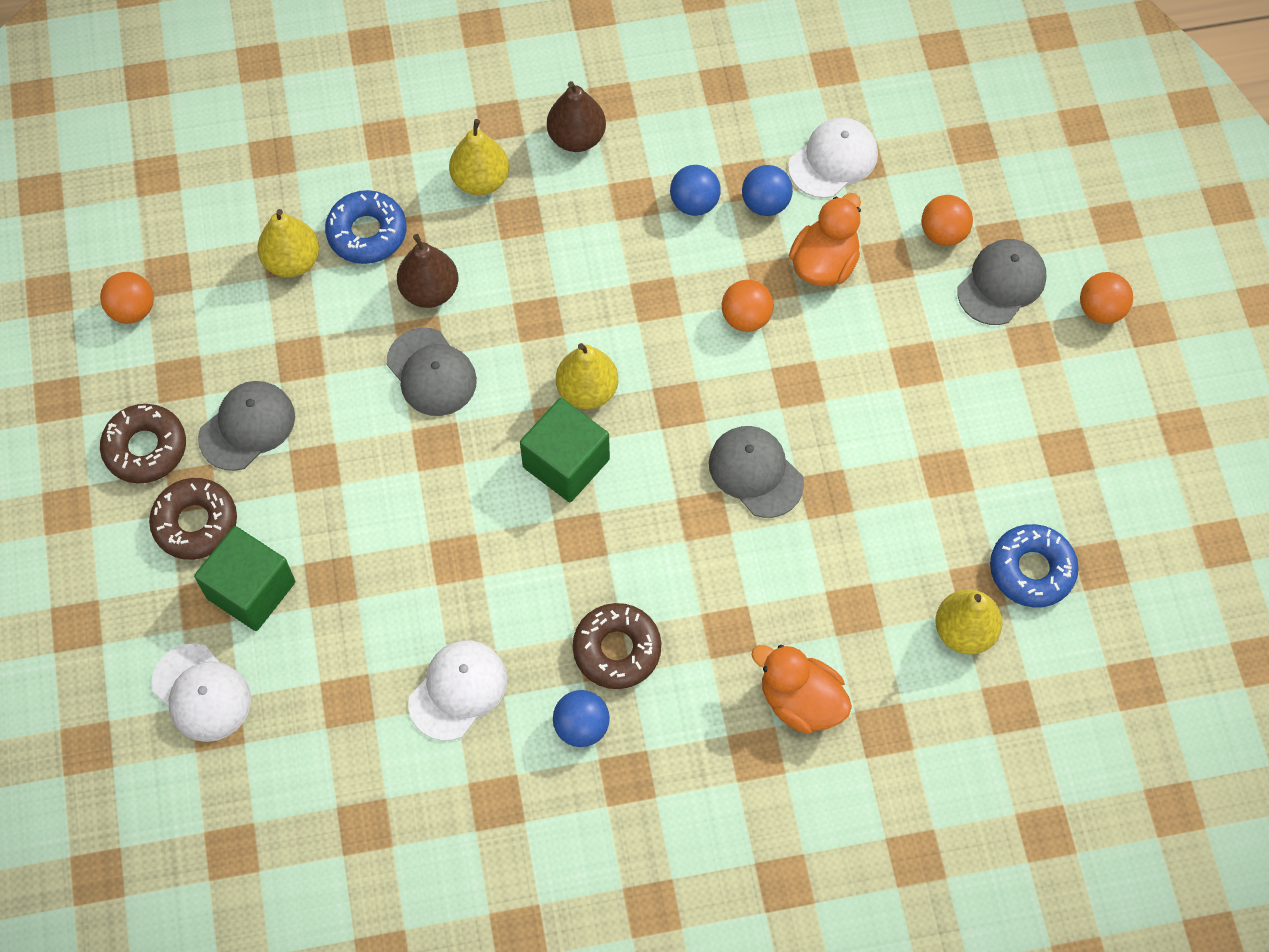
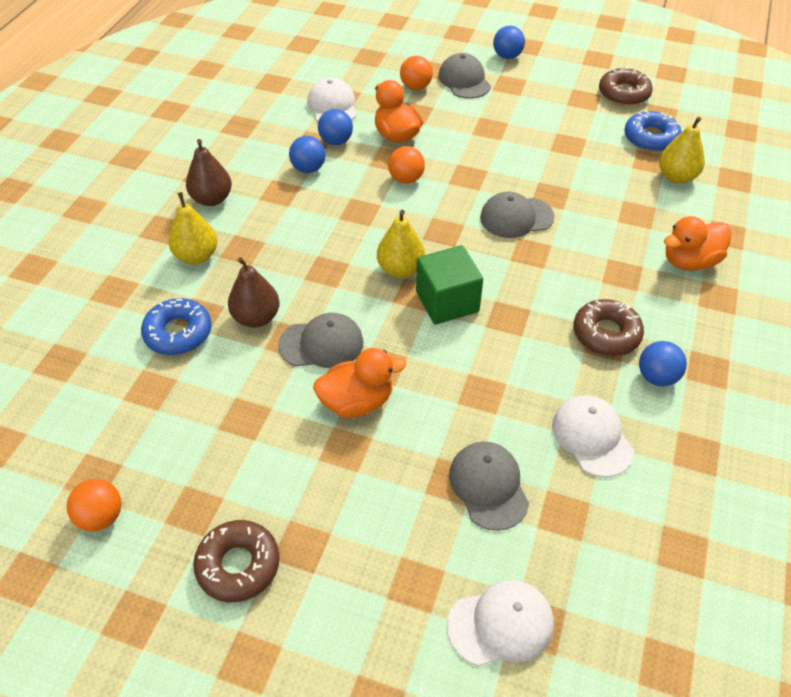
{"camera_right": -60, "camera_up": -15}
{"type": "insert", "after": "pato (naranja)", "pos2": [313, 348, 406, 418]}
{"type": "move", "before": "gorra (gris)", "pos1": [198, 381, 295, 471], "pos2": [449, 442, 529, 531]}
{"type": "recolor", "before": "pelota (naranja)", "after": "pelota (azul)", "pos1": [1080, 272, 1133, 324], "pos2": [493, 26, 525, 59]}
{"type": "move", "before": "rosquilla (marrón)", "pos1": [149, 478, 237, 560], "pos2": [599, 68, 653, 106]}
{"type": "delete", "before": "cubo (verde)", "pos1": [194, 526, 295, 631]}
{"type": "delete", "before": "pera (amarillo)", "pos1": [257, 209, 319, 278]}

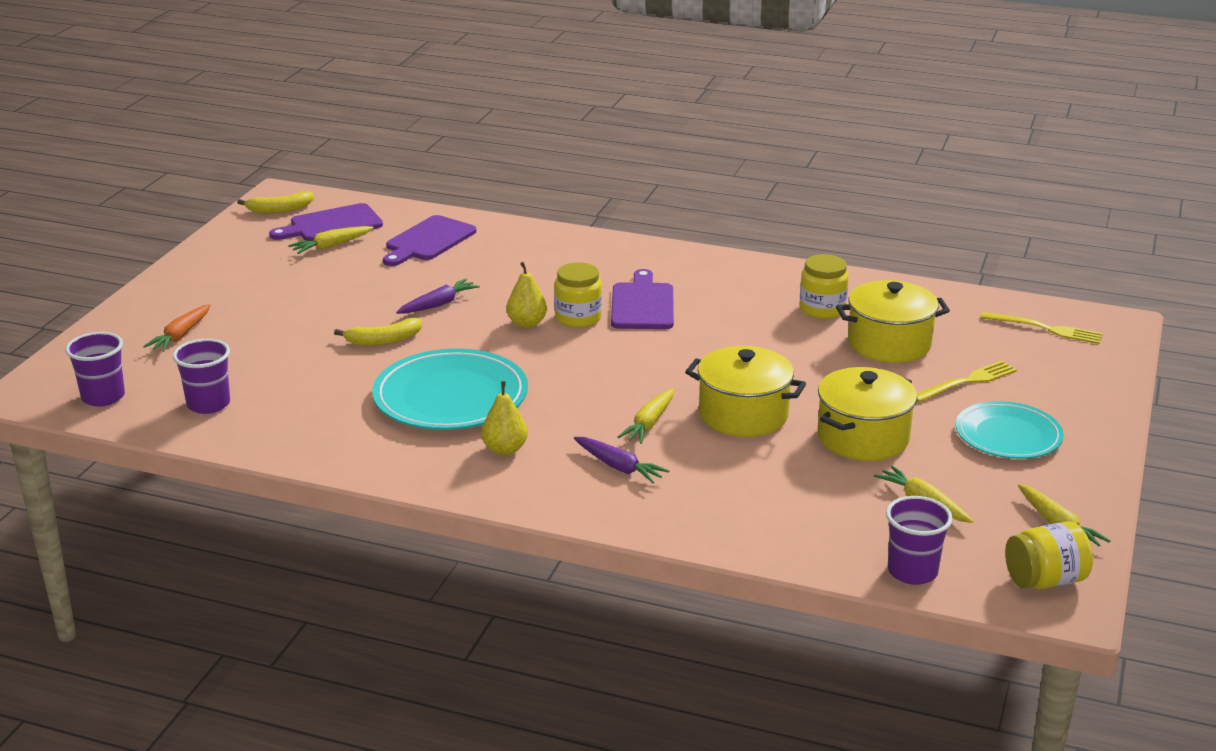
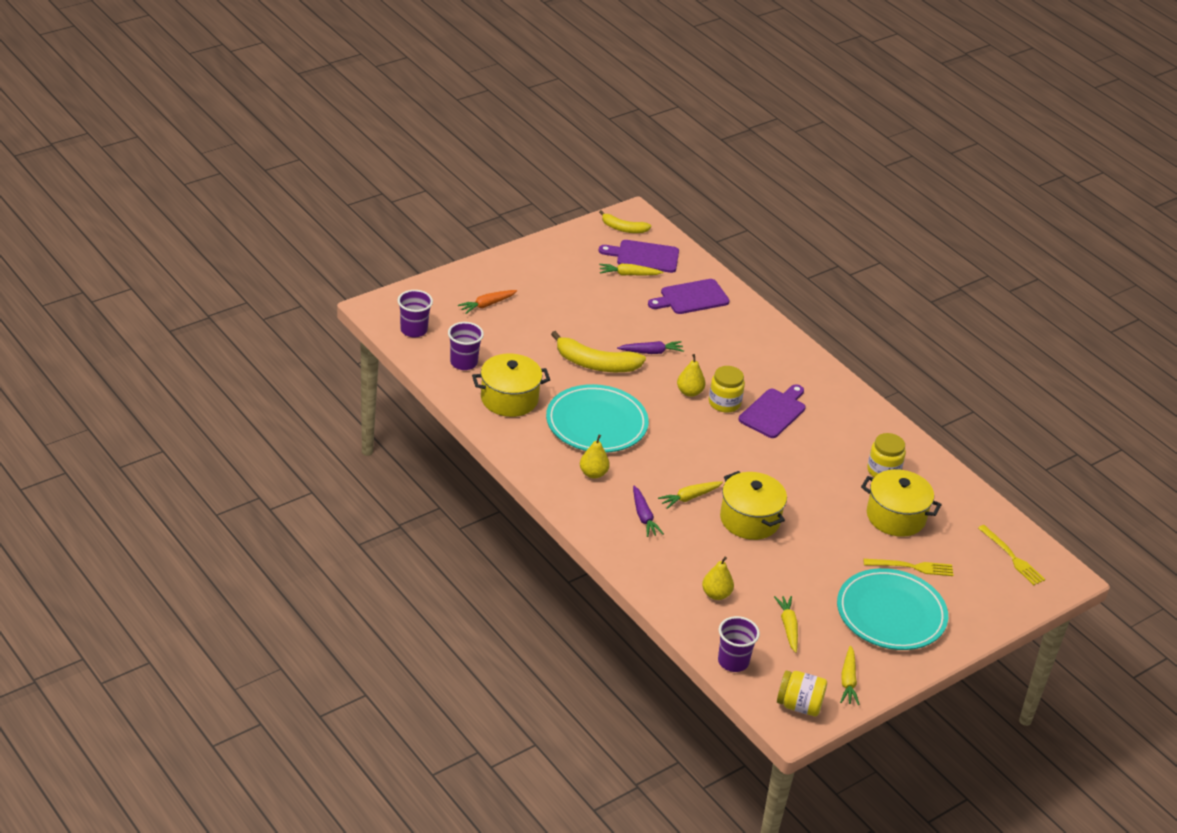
{"camera_right": 30, "camera_up": 10}
{"type": "move", "before": "olla (amarillo)", "pos1": [818, 367, 917, 461], "pos2": [472, 353, 550, 417]}
{"type": "resize", "before": "plátano (amarillo)", "pos1": [334, 318, 422, 346], "pos2": [551, 331, 646, 372], "scale": 1.65}
{"type": "insert", "after": "pera (amarillo)", "pos2": [702, 557, 734, 600]}
{"type": "resize", "before": "plato (turquesa)", "pos1": [956, 401, 1064, 459], "pos2": [837, 568, 948, 650], "scale": 1.52}

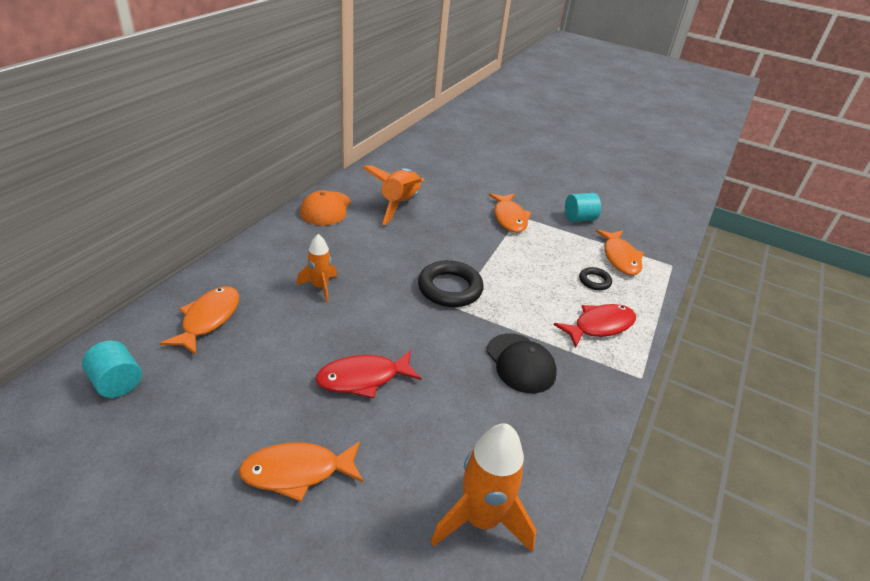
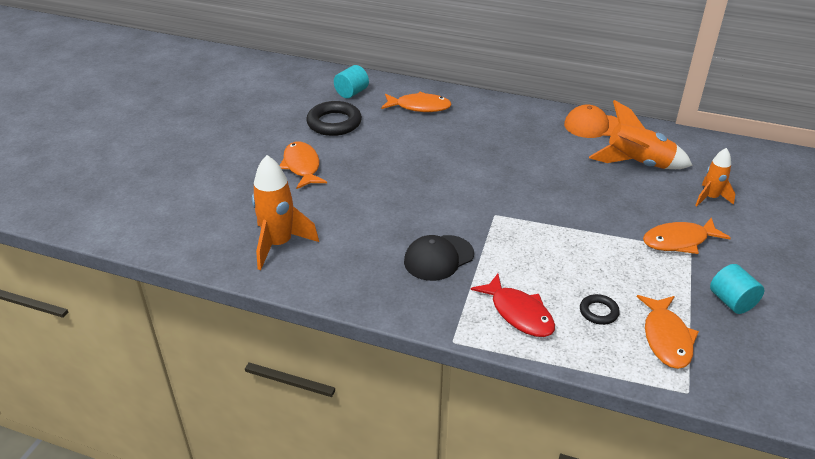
{"camera_right": 85, "camera_up": 0}
{"type": "move", "before": "anillo (negro)", "pos1": [418, 260, 484, 307], "pos2": [306, 101, 362, 136]}
{"type": "rotate", "before": "pez (naranja)", "pos1": [596, 229, 644, 275], "pos2": [637, 295, 699, 369], "turn": -75}
{"type": "move", "before": "cohete (naranja)", "pos1": [297, 234, 337, 302], "pos2": [695, 148, 736, 206]}
{"type": "delete", "before": "pez (rojo)", "pos1": [315, 350, 422, 398]}

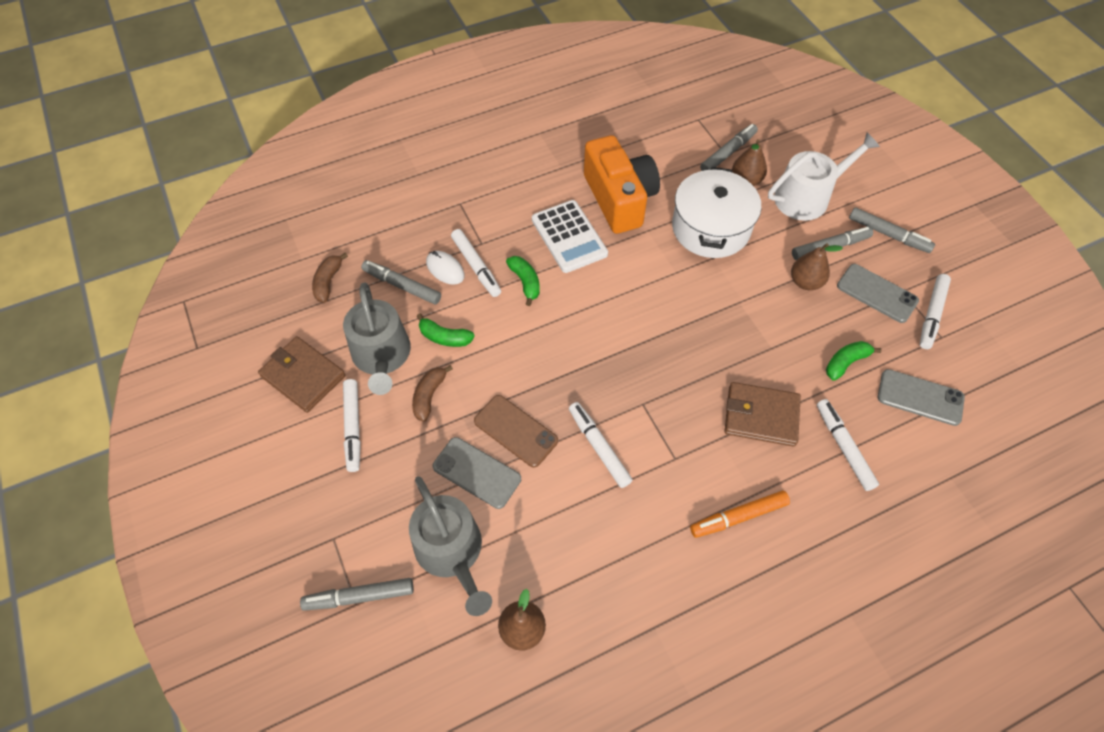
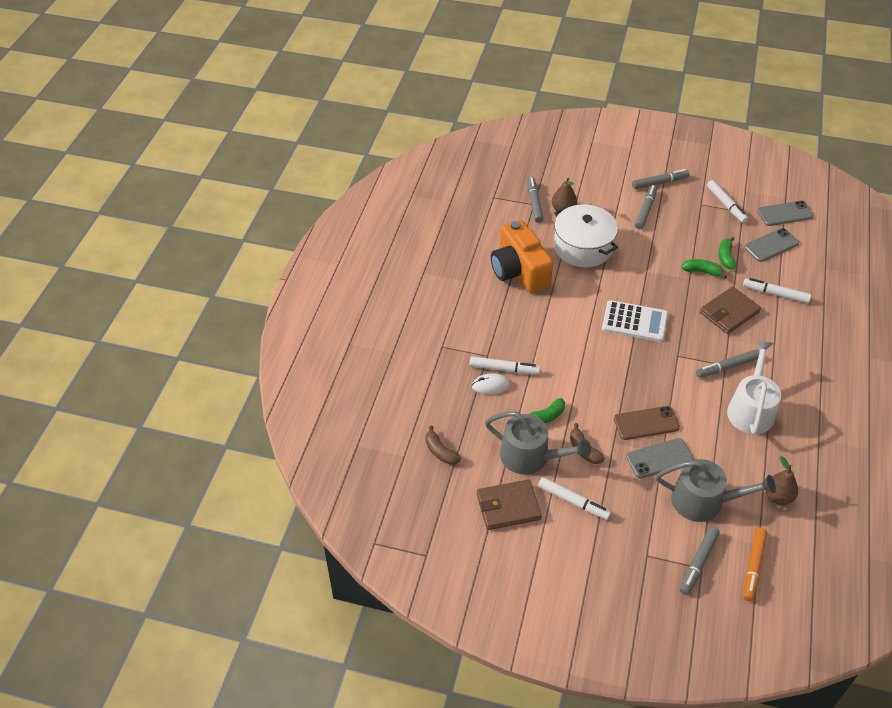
{"camera_right": -50, "camera_up": -10}
{"type": "rotate", "before": "cámara (naranja)", "pos1": [584, 135, 660, 234], "pos2": [491, 220, 553, 293], "turn": -135}
{"type": "move", "before": "calculadora (blanco)", "pos1": [532, 200, 608, 273], "pos2": [602, 300, 668, 342]}
{"type": "move", "before": "plátano (verde)", "pos1": [506, 256, 540, 306], "pos2": [681, 259, 727, 279]}
{"type": "move", "before": "rotulador (gris)", "pos1": [361, 260, 441, 304], "pos2": [696, 349, 760, 378]}
{"type": "move", "before": "regadera (blanco)", "pos1": [768, 132, 880, 221], "pos2": [727, 340, 781, 435]}
{"type": "move", "before": "rotulador (naranja)", "pos1": [690, 490, 790, 538], "pos2": [743, 528, 767, 601]}
{"type": "move", "before": "móvil (gris)", "pos1": [837, 264, 919, 323], "pos2": [757, 201, 814, 226]}
{"type": "delete", "before": "rotulador (blanco)", "pos1": [569, 402, 632, 488]}
{"type": "delete", "before": "pera (marrón)", "pos1": [791, 243, 843, 290]}

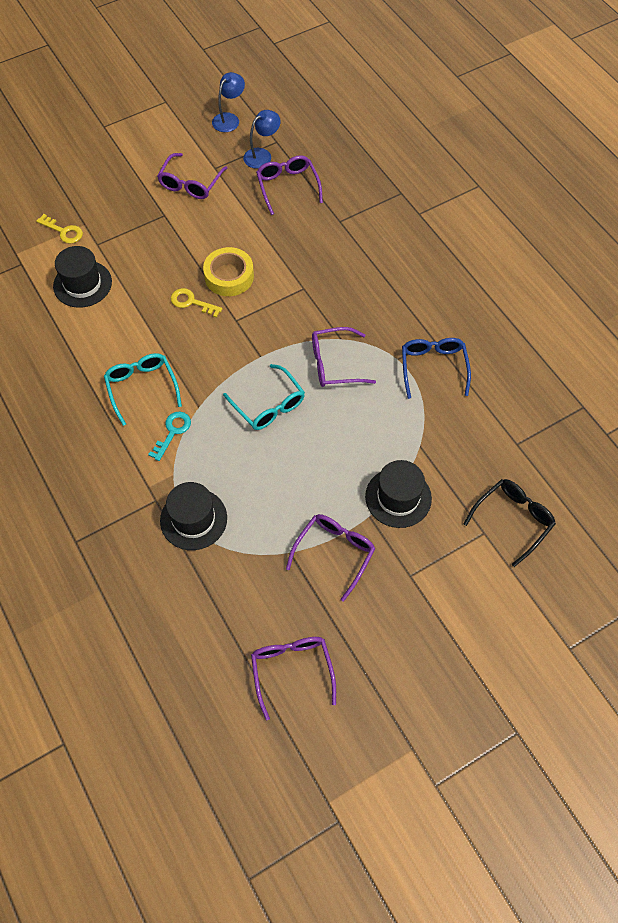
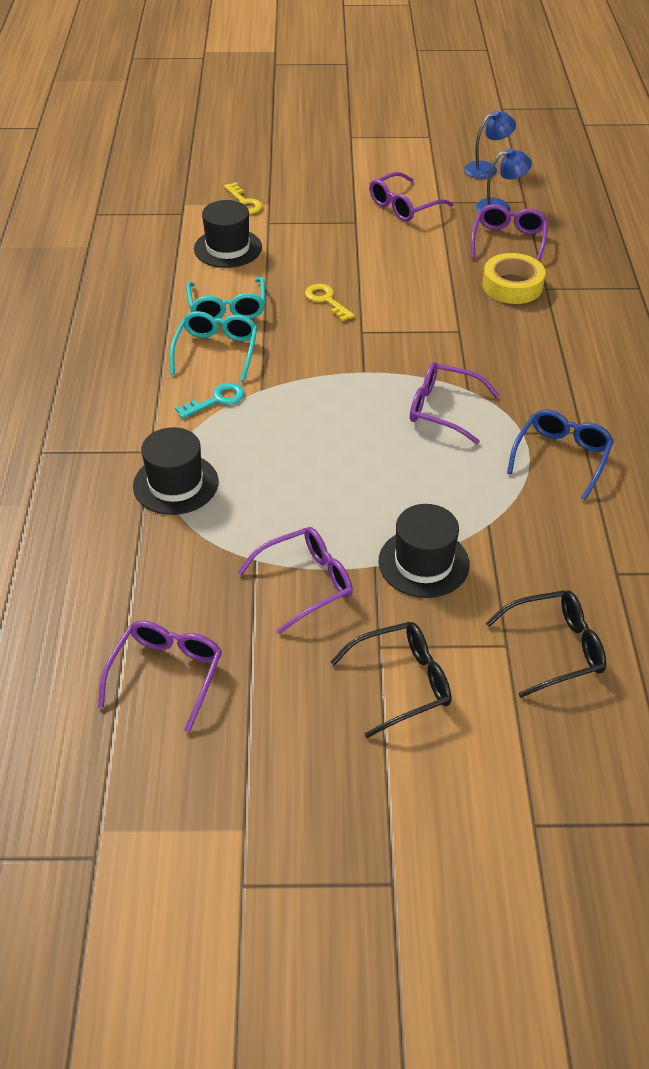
{"camera_right": 30, "camera_up": -15}
{"type": "move", "before": "gafas (turquesa)", "pos1": [223, 364, 305, 430], "pos2": [186, 277, 265, 319]}
{"type": "insert", "after": "gafas (negro)", "pos2": [331, 622, 451, 738]}
{"type": "move", "before": "cinta adhesiva (amarillo)", "pos1": [203, 247, 254, 296], "pos2": [482, 253, 546, 304]}

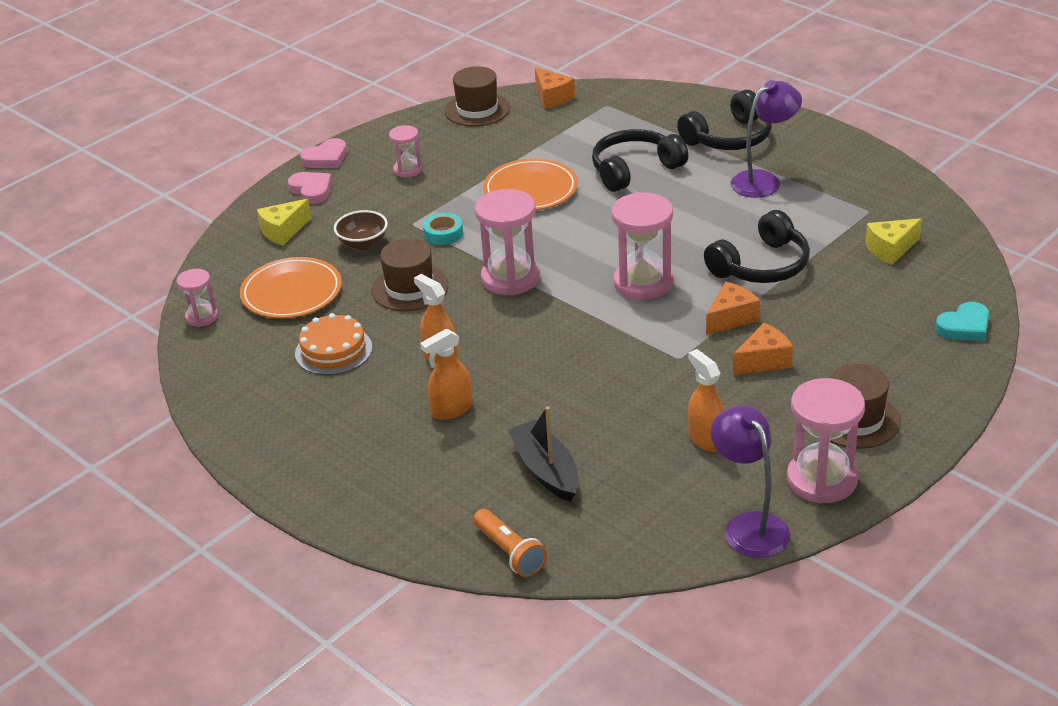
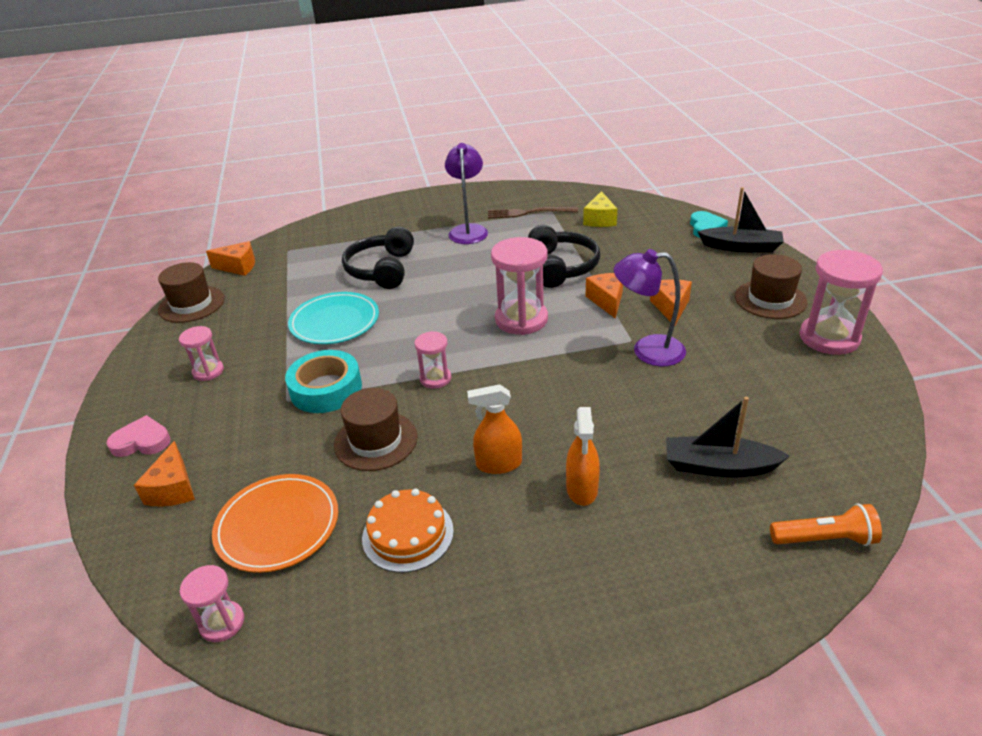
{"camera_right": -55, "camera_up": 0}
{"type": "recolor", "before": "queso (amarillo)", "after": "queso (naranja)", "pos1": [257, 199, 311, 246], "pos2": [134, 441, 195, 506]}
{"type": "resize", "before": "cinta adhesiva (turquesa)", "pos1": [423, 213, 463, 245], "pos2": [285, 350, 362, 413], "scale": 1.77}
{"type": "recolor", "before": "plato (naranja)", "after": "plato (turquesa)", "pos1": [483, 159, 578, 210], "pos2": [288, 292, 379, 344]}
{"type": "resize", "before": "reloj de arena (rosa)", "pos1": [475, 189, 540, 295], "pos2": [414, 331, 451, 389], "scale": 0.55}
{"type": "insert", "after": "tenedor (marrón)", "pos2": [488, 207, 578, 218]}
{"type": "move", "before": "lámpara (morado)", "pos1": [711, 405, 790, 558], "pos2": [614, 249, 686, 366]}
{"type": "insert", "after": "barco (negro)", "pos2": [698, 187, 784, 253]}
{"type": "delete", "before": "corazón (rosa)", "pos1": [300, 138, 347, 168]}
{"type": "delete", "before": "cuenco (marrón)", "pos1": [334, 210, 388, 250]}
{"type": "delete", "before": "auriculares (negro)", "pos1": [677, 90, 772, 150]}
{"type": "delete", "before": "pulverizador (naranja)", "pos1": [688, 349, 724, 452]}

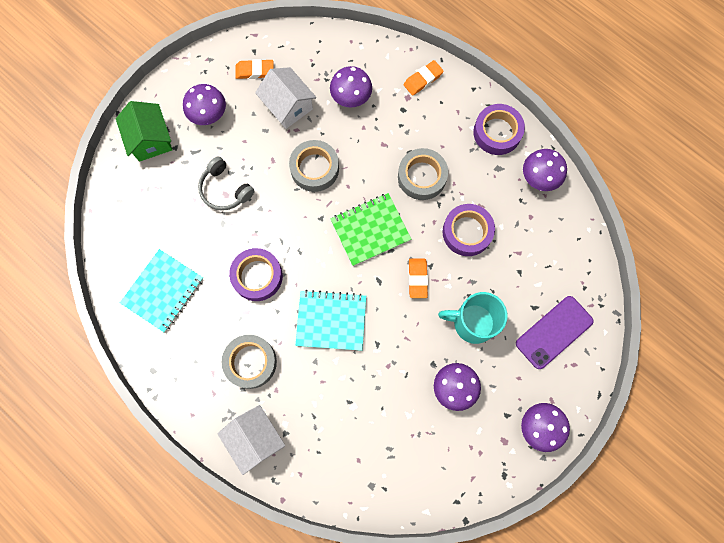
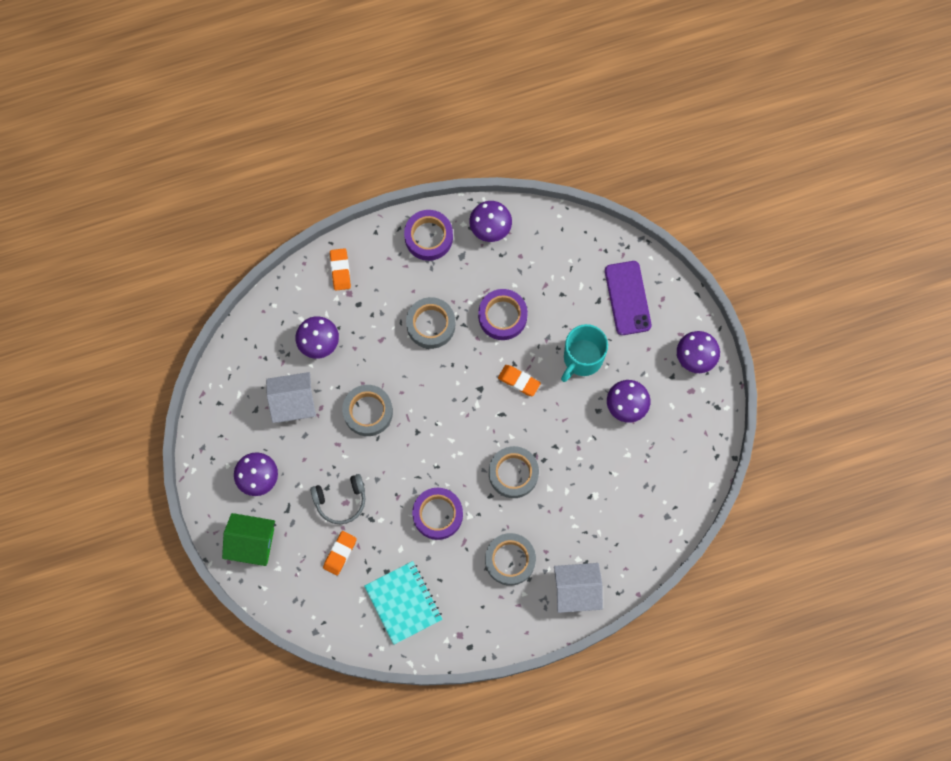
{"camera_right": -60, "camera_up": 0}
{"type": "move", "before": "goma de borrar (naranja)", "pos1": [235, 59, 274, 79], "pos2": [323, 531, 357, 576]}
{"type": "replace", "before": "cuaderno (turquesa)", "after": "cinta adhesiva (gris)", "pos1": [295, 290, 366, 351], "pos2": [489, 446, 539, 498]}
{"type": "delete", "before": "cuaderno (verde)", "pos1": [330, 193, 411, 266]}

